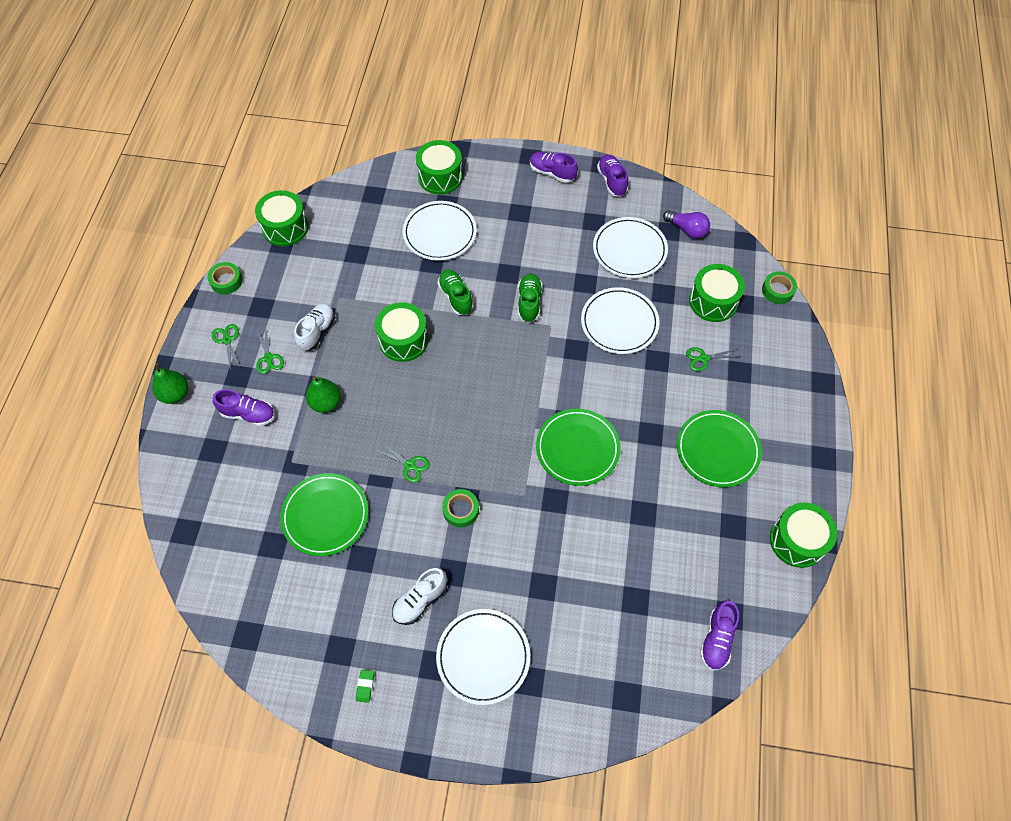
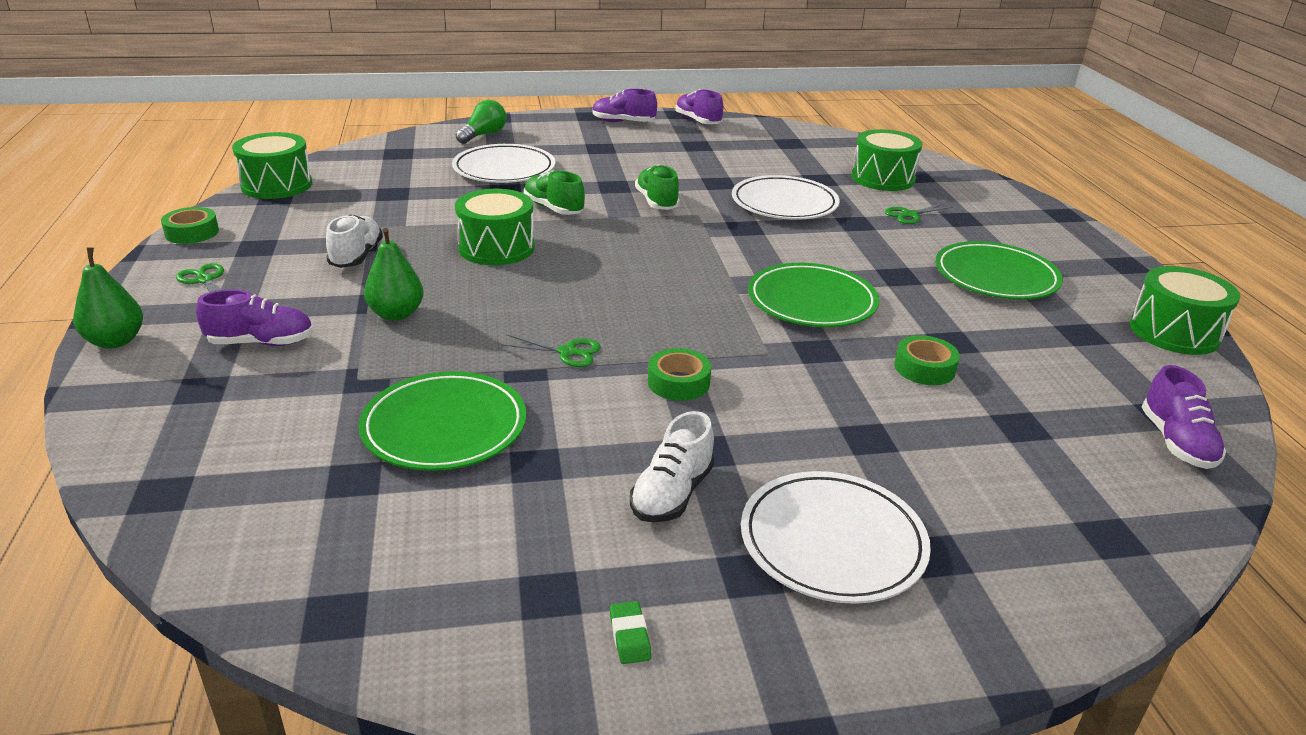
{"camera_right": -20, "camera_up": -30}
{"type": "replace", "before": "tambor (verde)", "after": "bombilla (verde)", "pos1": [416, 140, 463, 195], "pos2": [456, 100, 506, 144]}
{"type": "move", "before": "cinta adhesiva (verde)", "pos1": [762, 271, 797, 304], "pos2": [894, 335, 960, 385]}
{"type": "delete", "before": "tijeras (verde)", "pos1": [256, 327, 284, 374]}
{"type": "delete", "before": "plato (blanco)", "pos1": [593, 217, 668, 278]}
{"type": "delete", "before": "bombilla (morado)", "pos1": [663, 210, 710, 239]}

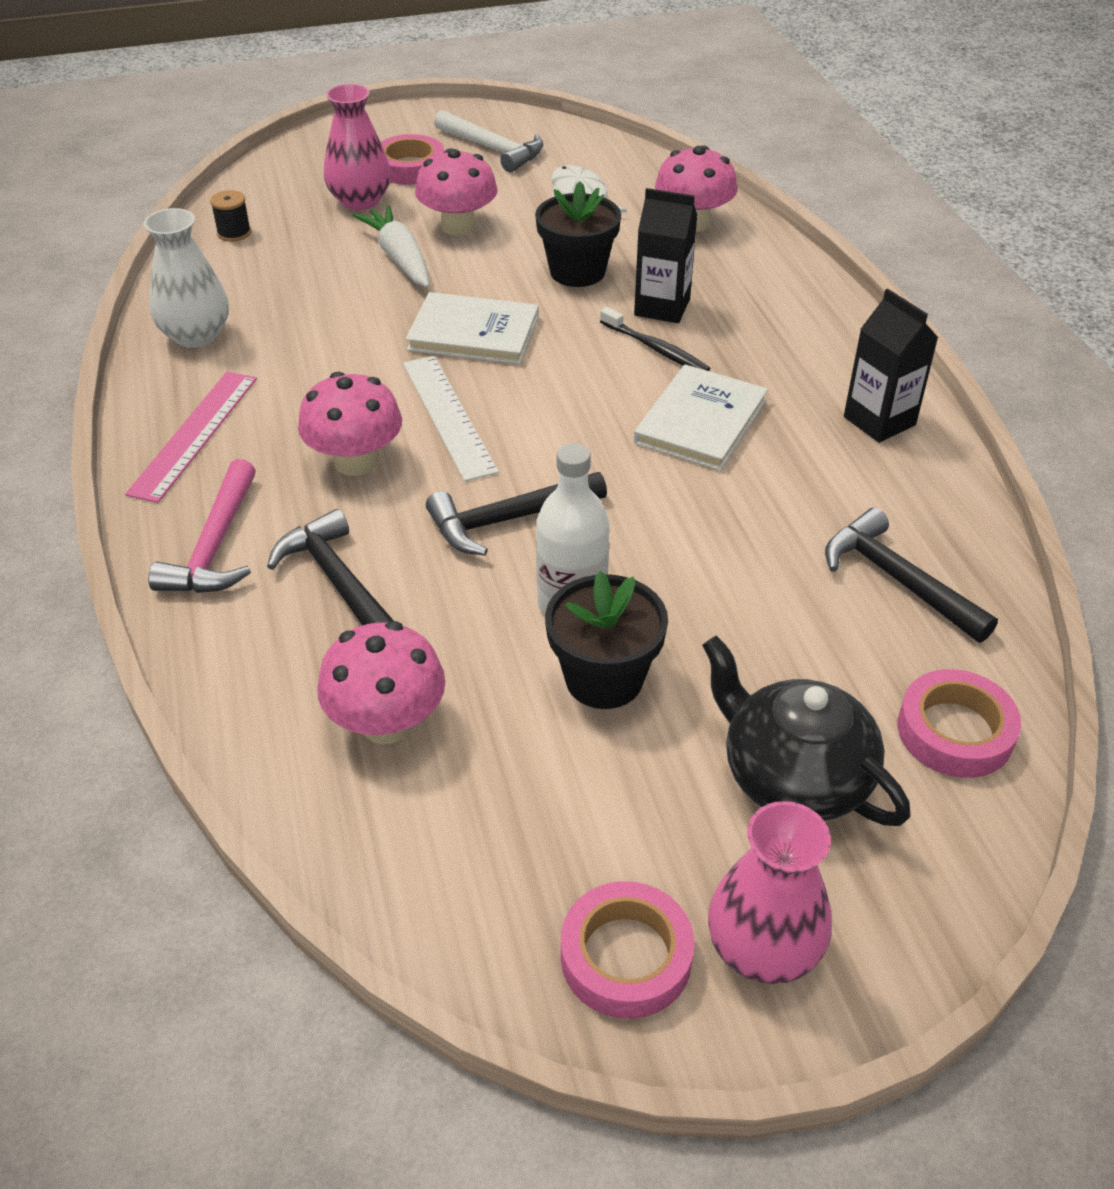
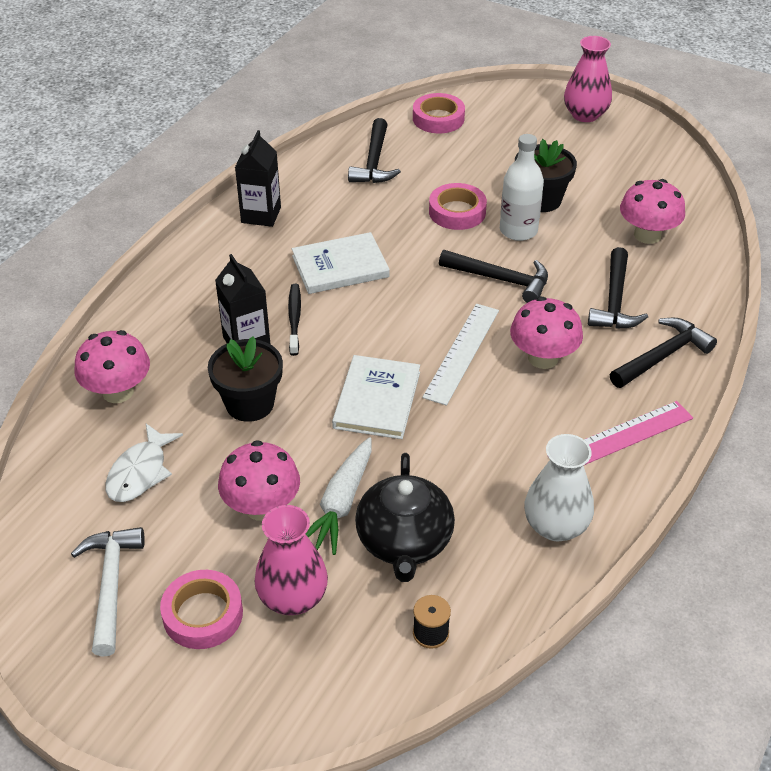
{"camera_right": -135, "camera_up": 0}
{"type": "rotate", "before": "libro (blanco)", "pos1": [406, 292, 539, 364], "pos2": [332, 355, 420, 439], "turn": 45}
{"type": "move", "before": "tetera (negro)", "pos1": [702, 635, 911, 826], "pos2": [355, 453, 455, 582]}
{"type": "move", "before": "cinta adhesiva (rosa)", "pos1": [561, 881, 694, 1019], "pos2": [429, 183, 487, 230]}
{"type": "recolor", "before": "martillo (rosa)", "after": "martillo (negro)", "pos1": [148, 459, 256, 593], "pos2": [610, 318, 717, 388]}

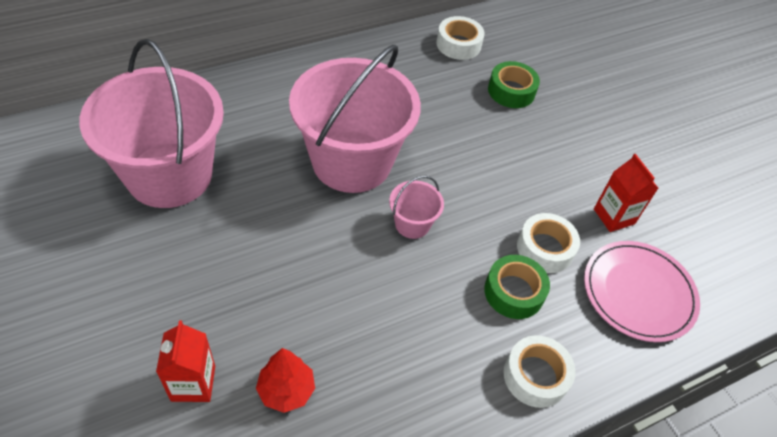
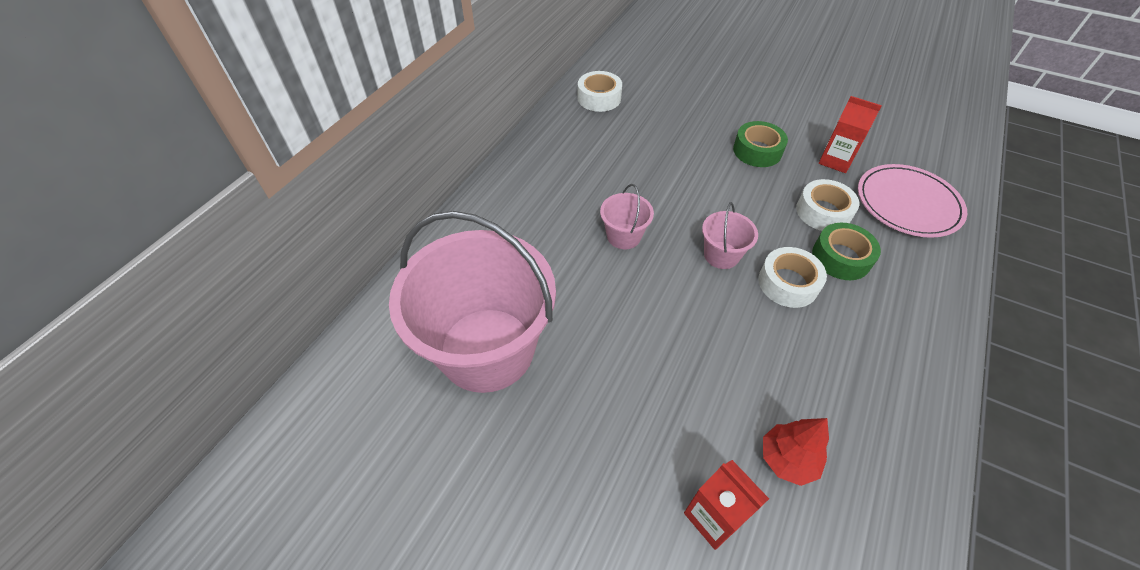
{"camera_right": -30, "camera_up": 0}
{"type": "resize", "before": "balde (rosa)", "pos1": [289, 45, 421, 193], "pos2": [600, 184, 654, 249], "scale": 0.42}
{"type": "move", "before": "cinta adhesiva (verde)", "pos1": [488, 61, 540, 108], "pos2": [733, 121, 788, 167]}
{"type": "move", "before": "cinta adhesiva (blanco)", "pos1": [504, 335, 576, 408], "pos2": [758, 247, 827, 308]}

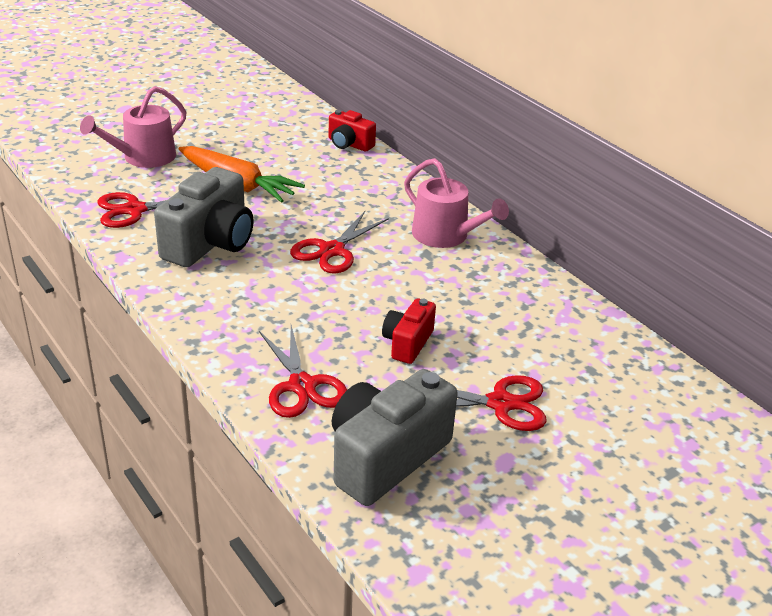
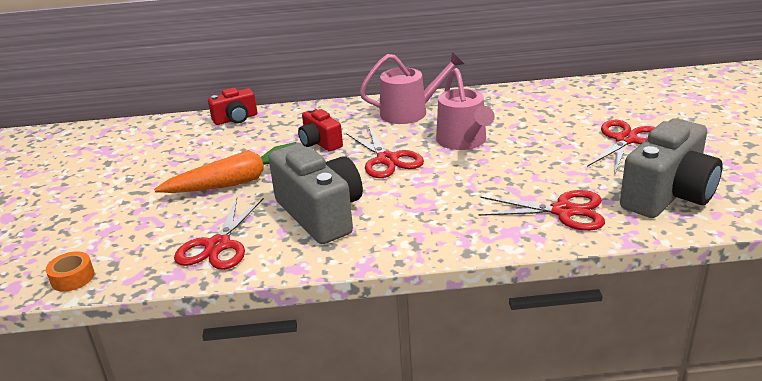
{"camera_right": -55, "camera_up": -5}
{"type": "insert", "after": "cinta adhesiva (naranja)", "pos2": [46, 251, 95, 292]}
{"type": "move", "before": "cámara (rojo)", "pos1": [382, 298, 436, 364], "pos2": [298, 108, 343, 152]}
{"type": "move", "before": "regadera (rosa)", "pos1": [80, 86, 187, 168], "pos2": [436, 68, 495, 150]}
{"type": "rotate", "before": "cámara (gris)", "pos1": [332, 369, 458, 506], "pos2": [620, 118, 722, 218], "turn": -120}

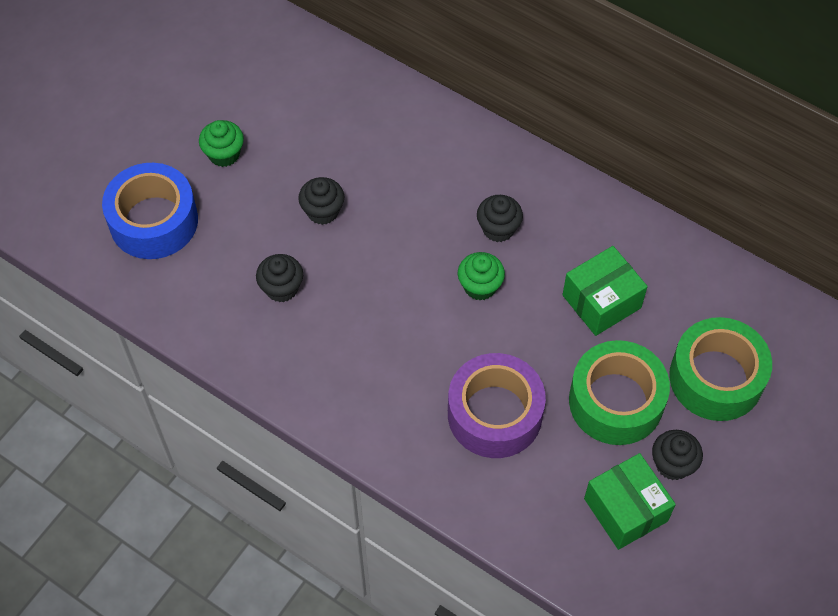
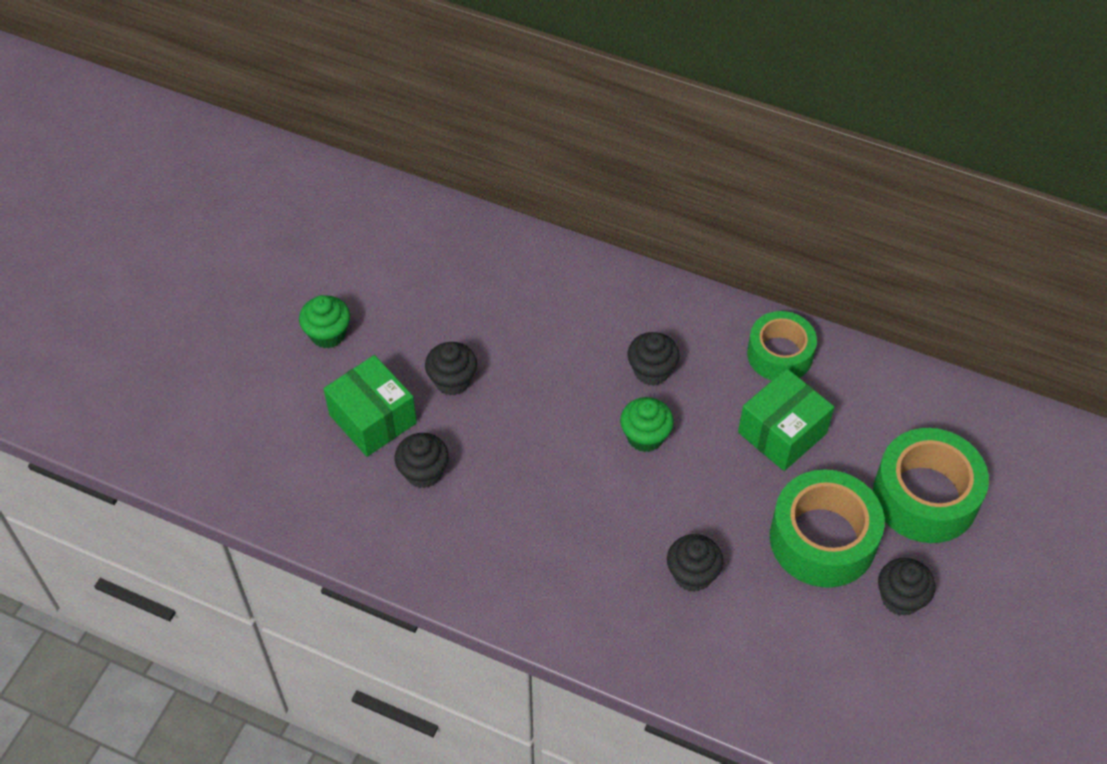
{"camera_right": -10, "camera_up": -5}
{"type": "move", "before": "caja (verde)", "pos1": [584, 453, 676, 550], "pos2": [324, 355, 417, 457]}
{"type": "replace", "before": "cinta adhesiva (morado)", "after": "magdalena (negro)", "pos1": [448, 353, 546, 458], "pos2": [667, 534, 723, 592]}
{"type": "insert", "after": "cinta adhesiva (verde)", "pos2": [747, 311, 817, 380]}
{"type": "delete", "before": "cinta adhesiva (azul)", "pos1": [102, 163, 198, 259]}

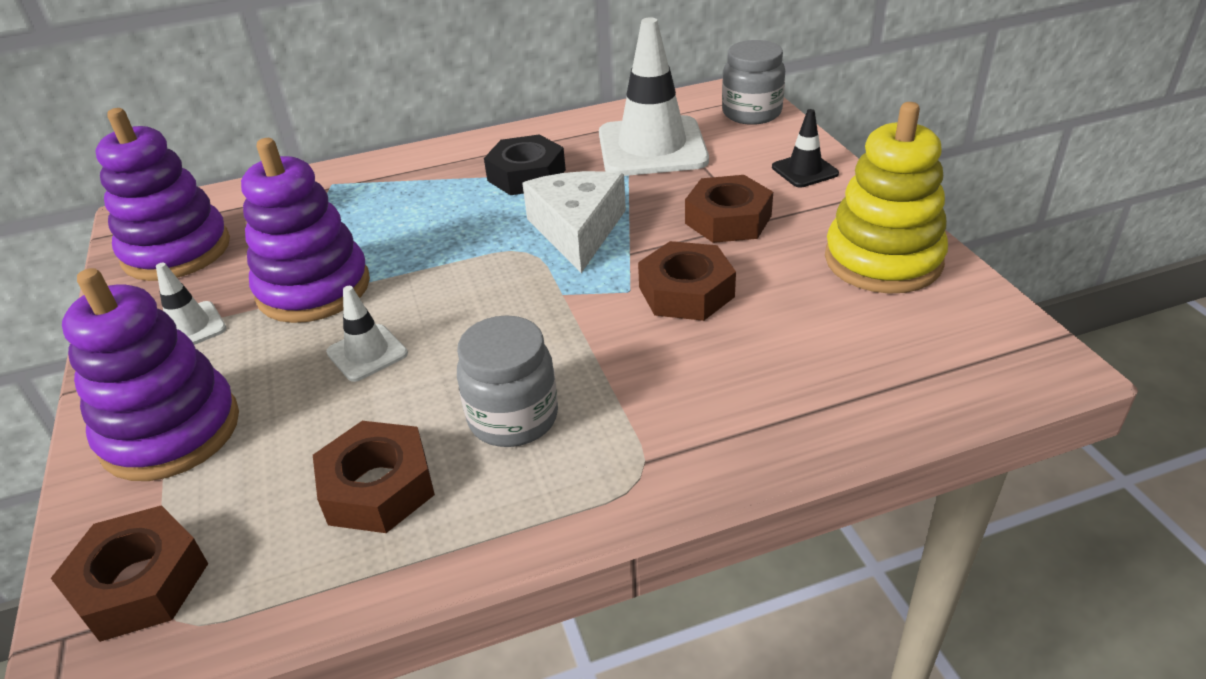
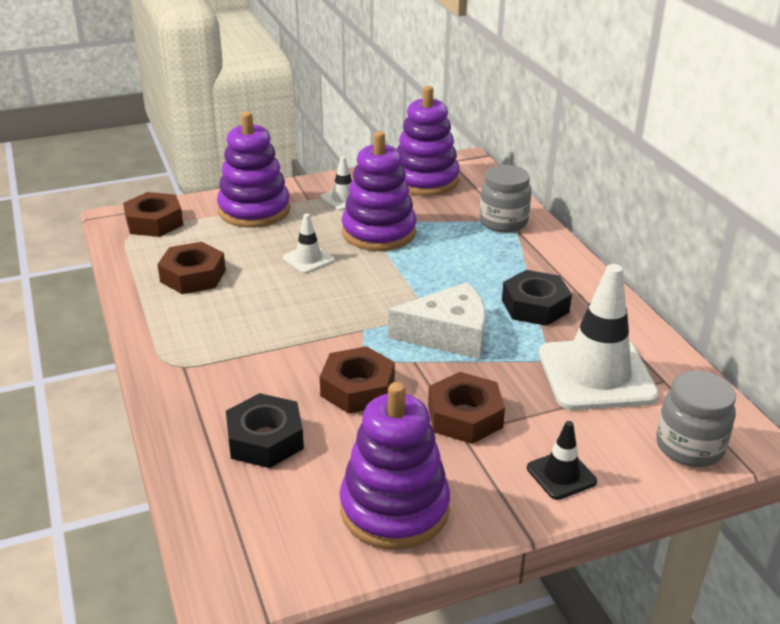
{"camera_right": 85, "camera_up": -5}
{"type": "insert", "after": "tuerca (negro)", "pos2": [226, 393, 304, 468]}
{"type": "recolor", "before": "juguete apilable (amarillo)", "after": "juguete apilable (morado)", "pos1": [825, 102, 948, 294], "pos2": [340, 382, 450, 550]}
{"type": "move", "before": "tarro (gris)", "pos1": [457, 315, 558, 447], "pos2": [480, 165, 531, 233]}

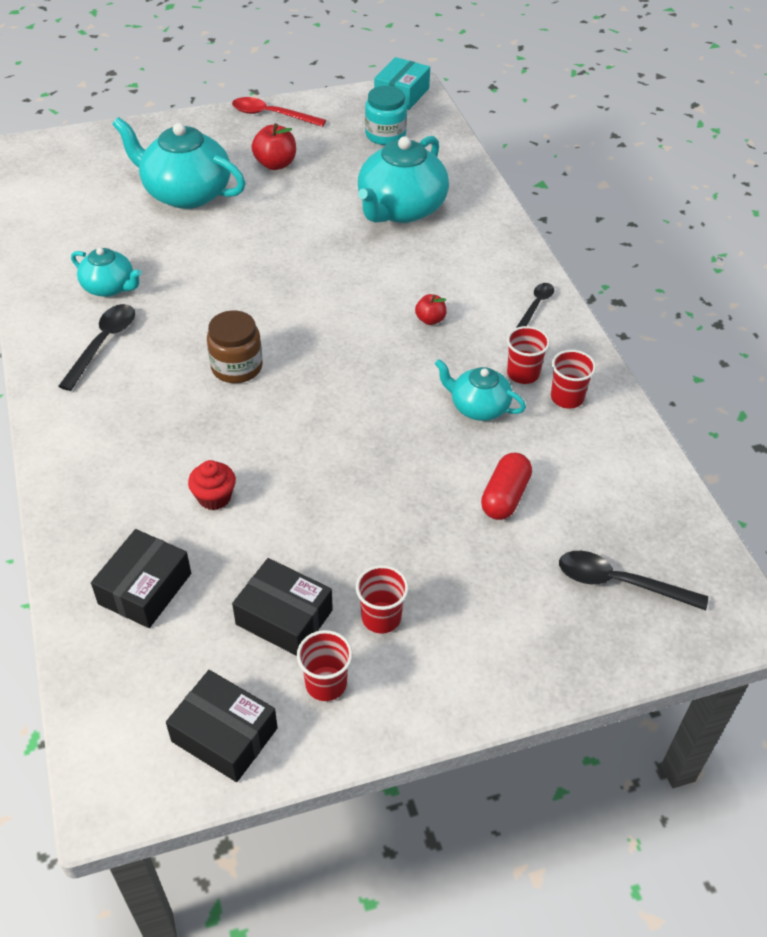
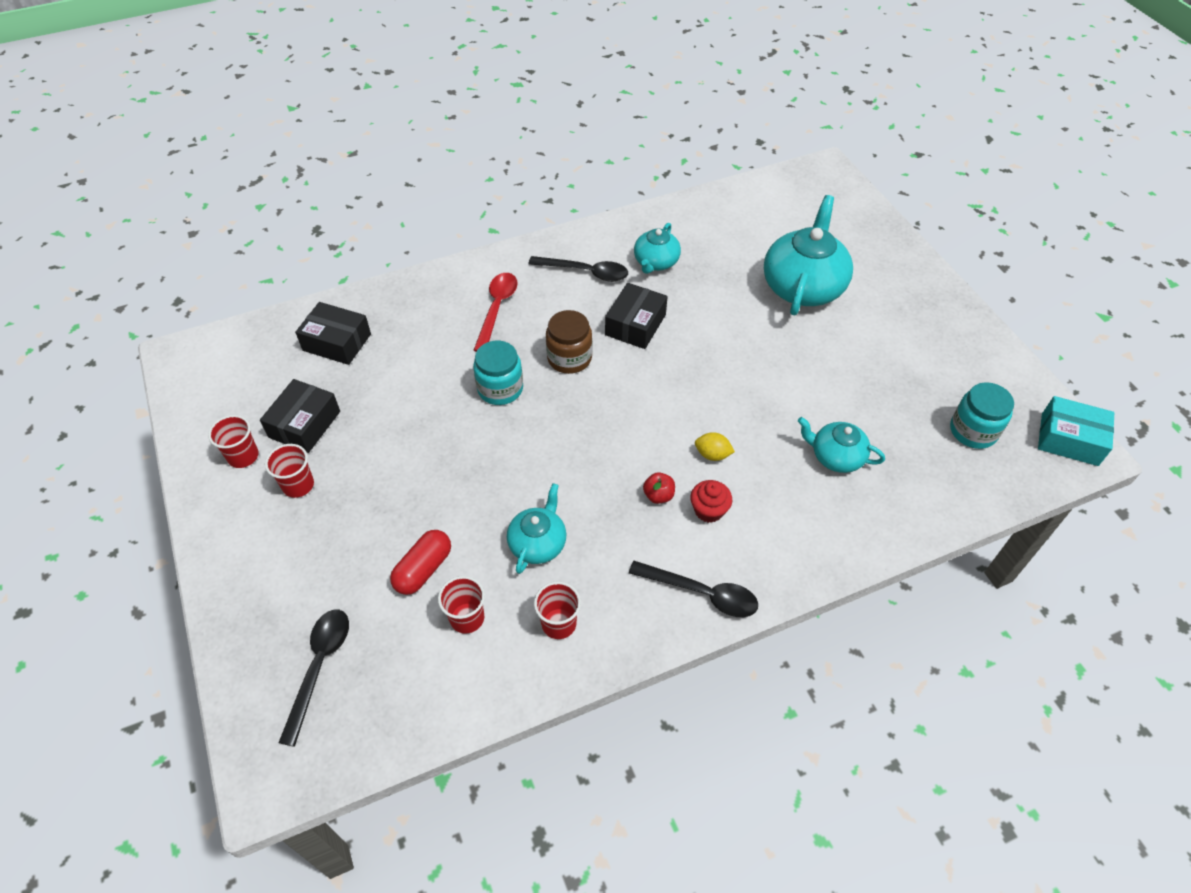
{"camera_right": 85, "camera_up": 5}
{"type": "rotate", "before": "cápsula (rojo)", "pos1": [481, 453, 532, 520], "pos2": [390, 530, 451, 595], "turn": -75}
{"type": "move", "before": "vaso (rojo)", "pos1": [507, 326, 550, 384], "pos2": [438, 576, 485, 634]}
{"type": "insert", "after": "tarro (turquesa)", "pos2": [473, 341, 523, 405]}
{"type": "move", "before": "cuchara (rojo)", "pos1": [232, 97, 326, 127], "pos2": [474, 273, 518, 352]}
{"type": "move", "before": "caja (negro)", "pos1": [166, 670, 278, 782], "pos2": [605, 283, 668, 349]}
{"type": "resize", "before": "cuchara (negro)", "pos1": [516, 283, 554, 328], "pos2": [629, 561, 758, 617], "scale": 1.61}
{"type": "move", "before": "magdalena (rojo)", "pos1": [188, 460, 236, 510], "pos2": [690, 480, 732, 523]}
{"type": "insert", "after": "limón (amarillo)", "pos2": [695, 432, 735, 461]}
{"type": "resize", "before": "tetera (turquesa)", "pos1": [358, 136, 449, 223], "pos2": [798, 417, 885, 473], "scale": 0.55}
{"type": "delete", "before": "manzana (rojo)", "pos1": [251, 123, 296, 170]}

